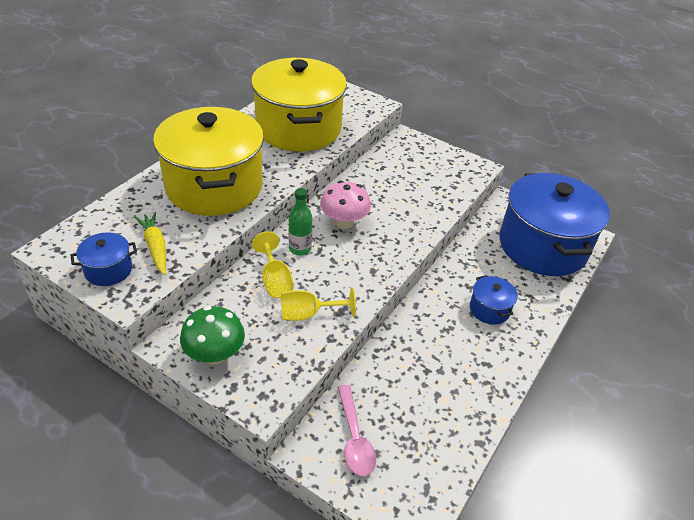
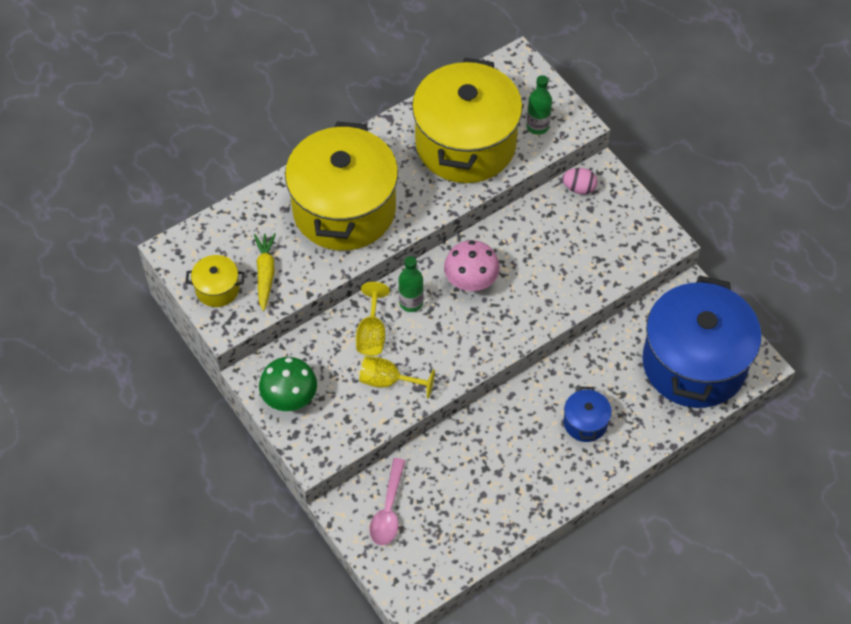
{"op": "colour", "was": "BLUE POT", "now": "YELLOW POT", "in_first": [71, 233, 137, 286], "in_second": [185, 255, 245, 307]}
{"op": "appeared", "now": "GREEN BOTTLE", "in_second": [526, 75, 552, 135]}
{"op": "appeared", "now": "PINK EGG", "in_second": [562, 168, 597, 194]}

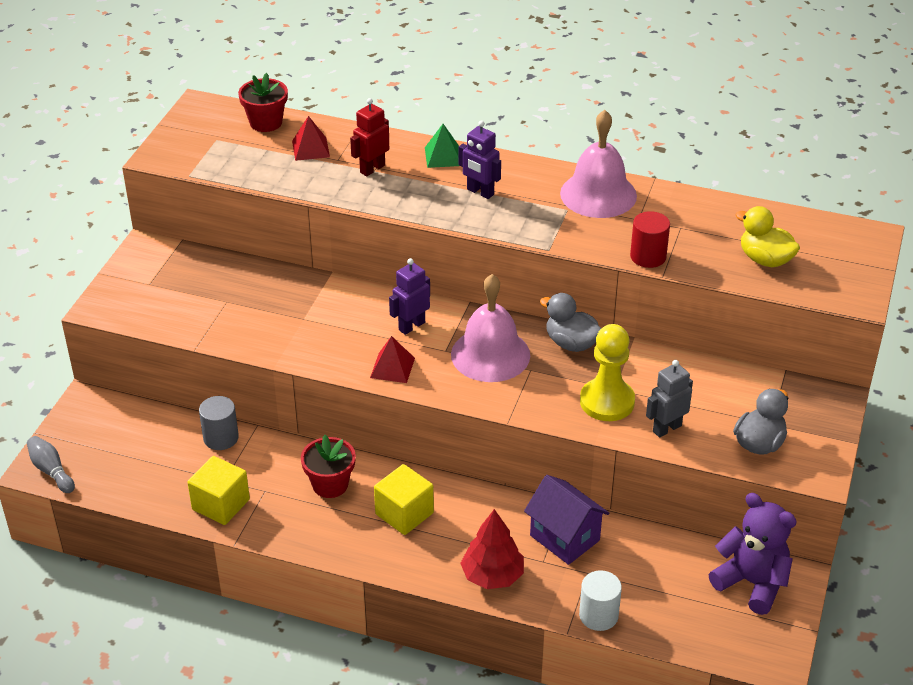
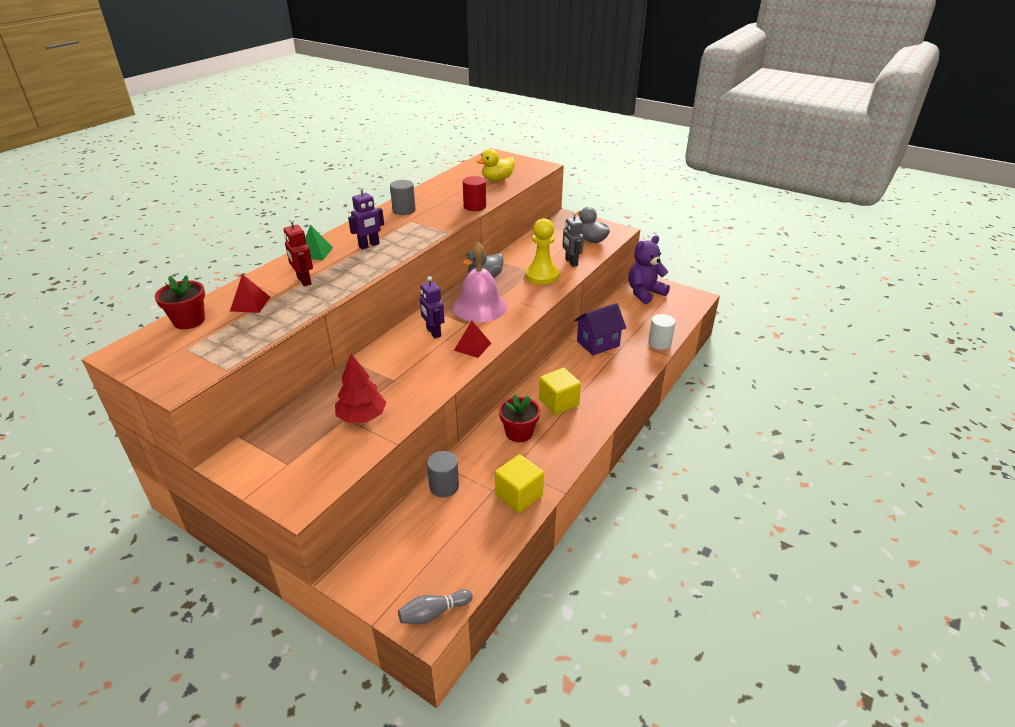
{"op": "relocated", "was": "RED TREE", "in_first": [460, 509, 524, 589], "in_second": [335, 354, 387, 423]}
{"op": "exchanged", "was": "PINK BELL", "now": "GREY CYLINDER", "in_first": [560, 110, 637, 218], "in_second": [390, 180, 416, 215]}

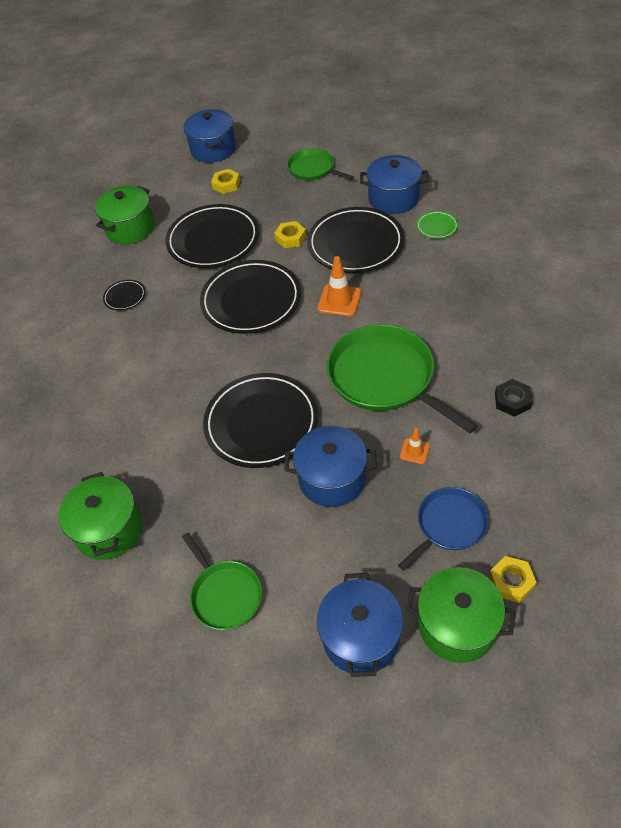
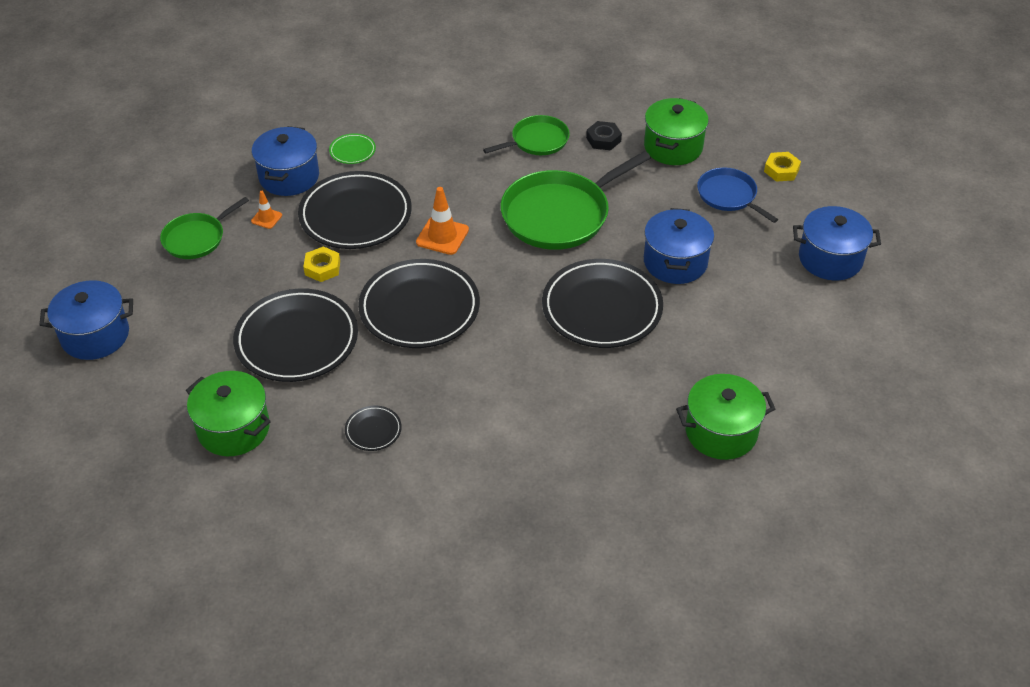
{"op": "relocated", "was": "ORANGE TRAFFIC CONE", "in_first": [400, 428, 430, 464], "in_second": [251, 191, 282, 229]}
{"op": "relocated", "was": "GREEN PAN", "in_first": [182, 533, 262, 630], "in_second": [483, 115, 570, 155]}
{"op": "relocated", "was": "GREEN POT", "in_first": [406, 567, 516, 663], "in_second": [644, 98, 709, 165]}
{"op": "missing", "was": "YELLOW NUT", "in_first": [211, 169, 240, 194]}

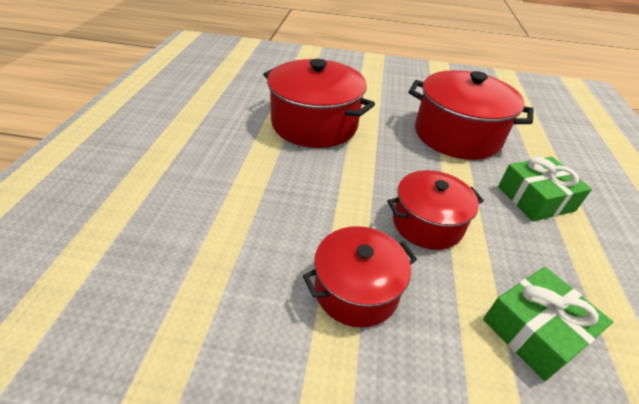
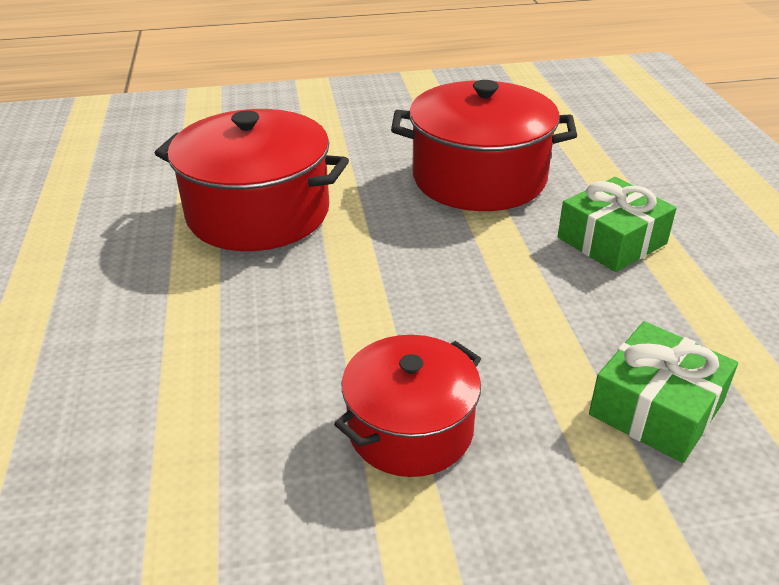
{"op": "missing", "was": "RED POT", "in_first": [387, 170, 484, 250]}

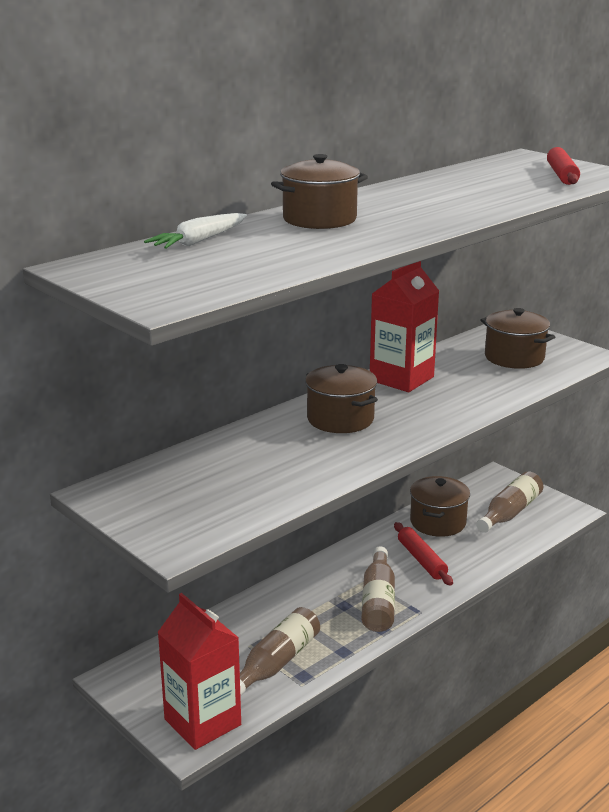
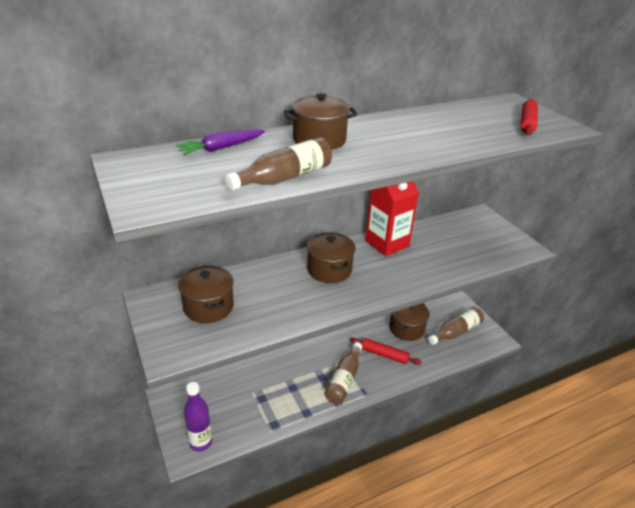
{"op": "colour", "was": "WHITE CARROT", "now": "PURPLE CARROT", "in_first": [144, 213, 247, 249], "in_second": [175, 129, 265, 155]}
{"op": "relocated", "was": "BROWN POT", "in_first": [481, 308, 555, 369], "in_second": [178, 265, 234, 323]}
{"op": "exchanged", "was": "RED CARTON", "now": "PURPLE BOTTLE", "in_first": [158, 593, 241, 750], "in_second": [184, 382, 212, 452]}
{"op": "relocated", "was": "BROWN BOTTLE", "in_first": [240, 607, 320, 696], "in_second": [225, 137, 332, 191]}
{"op": "spun", "was": "RED ROLLING PIN", "in_first": [394, 522, 453, 586], "in_second": [350, 338, 422, 365], "clockwise": -60}

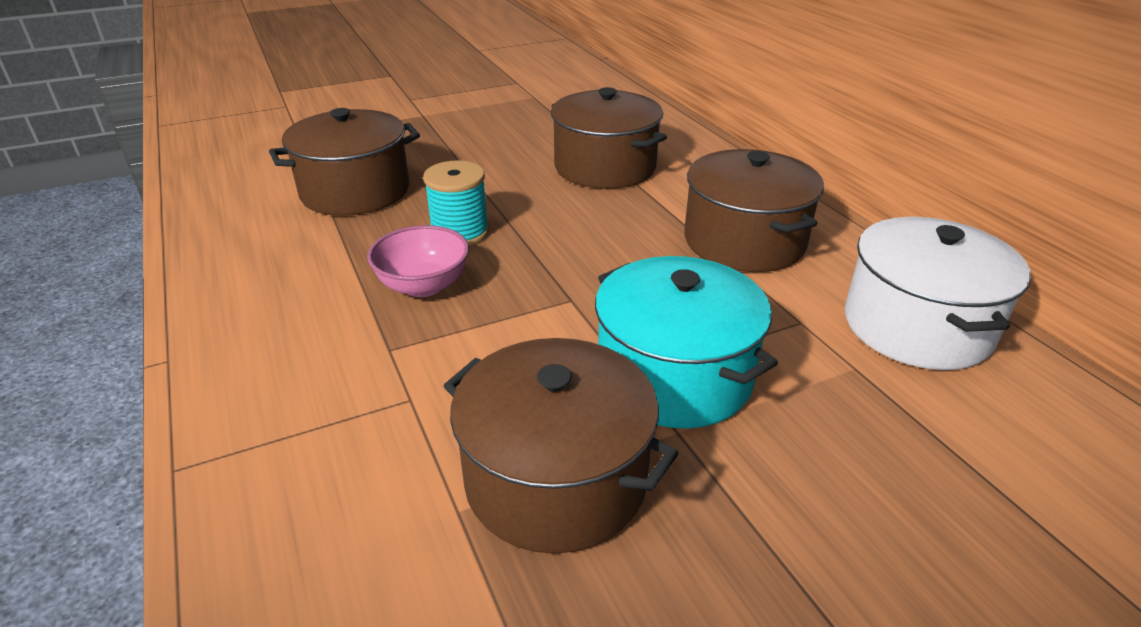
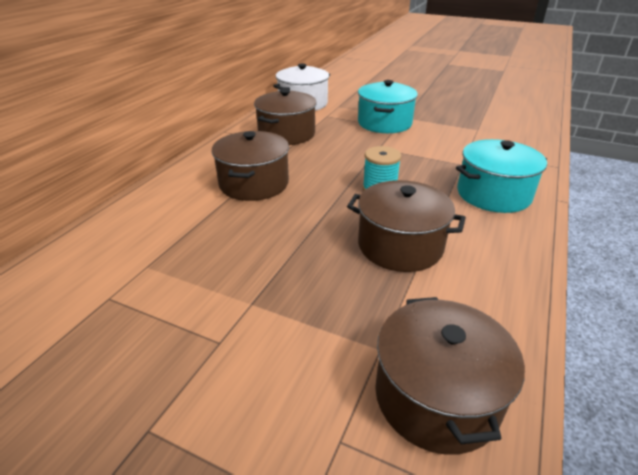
{"op": "relocated", "was": "BROWN POT", "in_first": [444, 338, 679, 554], "in_second": [375, 297, 525, 455]}
{"op": "appeared", "now": "TURQUOISE POT", "in_second": [456, 139, 547, 213]}
{"op": "missing", "was": "PINK BOWL", "in_first": [367, 225, 469, 297]}

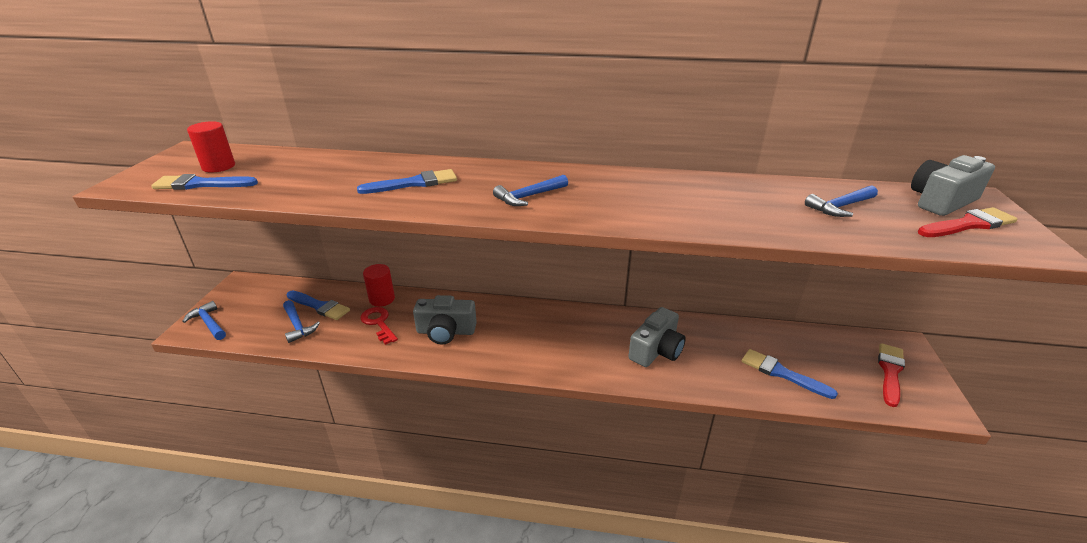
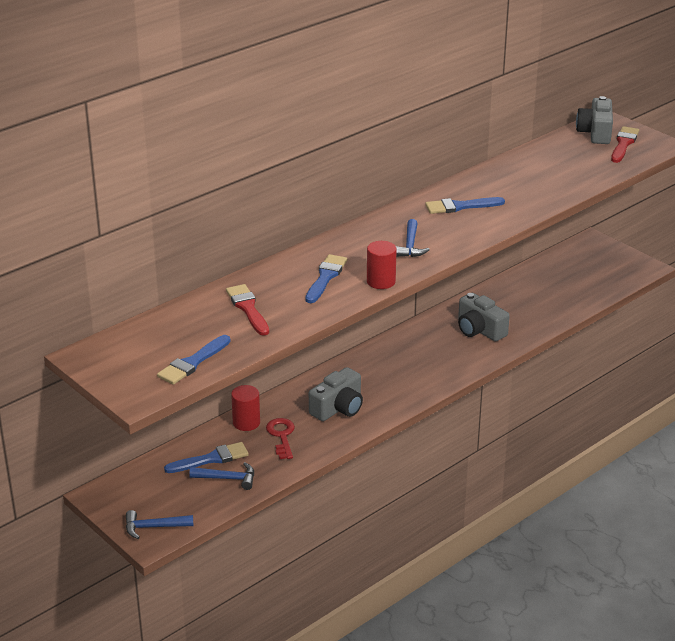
{"op": "relocated", "was": "RED BRUSH", "in_first": [878, 343, 905, 407], "in_second": [226, 284, 269, 336]}
{"op": "spun", "was": "RED KEY", "in_first": [360, 307, 398, 345], "in_second": [266, 418, 295, 459], "clockwise": 75}
{"op": "relocated", "was": "RED CYLINDER", "in_first": [187, 121, 235, 173], "in_second": [367, 241, 397, 289]}
{"op": "relocated", "was": "BLUE BRUSH", "in_first": [742, 349, 838, 399], "in_second": [425, 197, 505, 214]}
{"op": "spun", "was": "GREY CAMERA", "in_first": [628, 307, 686, 367], "in_second": [458, 293, 510, 341], "clockwise": 150}
{"op": "missing", "was": "BLUE HAMMER", "in_first": [805, 185, 878, 217]}

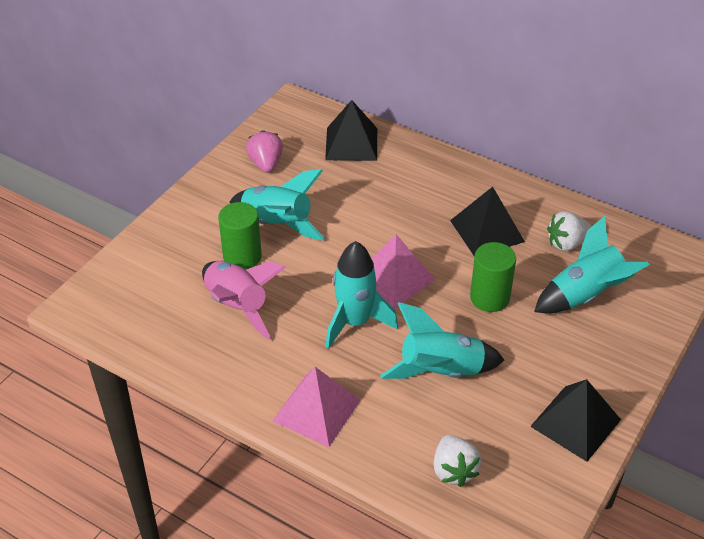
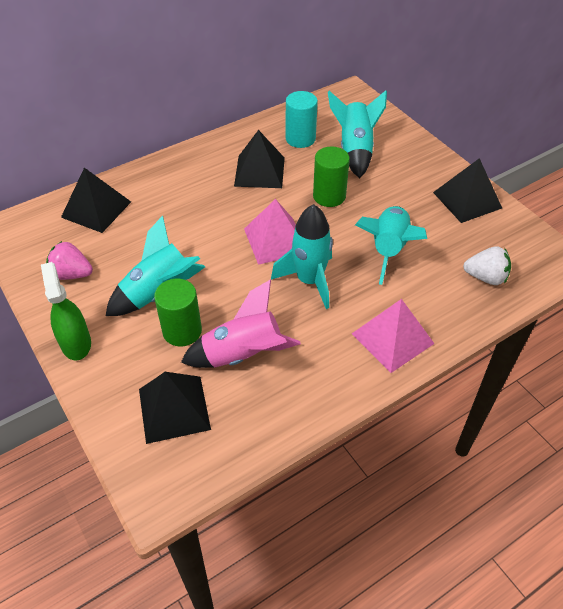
{"op": "appeared", "now": "GREEN SPRAY BOTTLE", "in_second": [41, 262, 91, 360]}
{"op": "appeared", "now": "BLACK PYRAMID", "in_second": [139, 372, 211, 444]}
{"op": "exchanged", "was": "WHITE STRAWBERRY", "now": "TURQUOISE CYLINDER", "in_first": [547, 211, 592, 251], "in_second": [285, 91, 318, 148]}

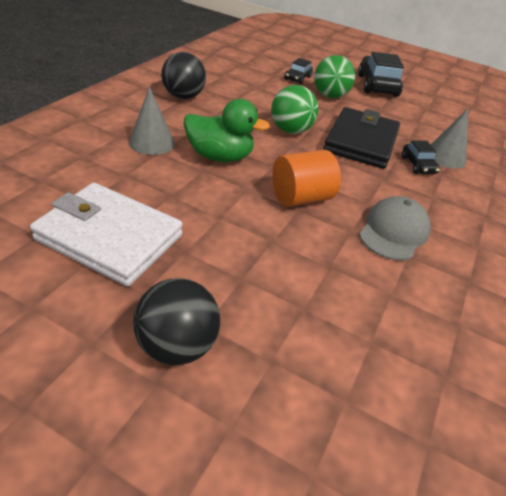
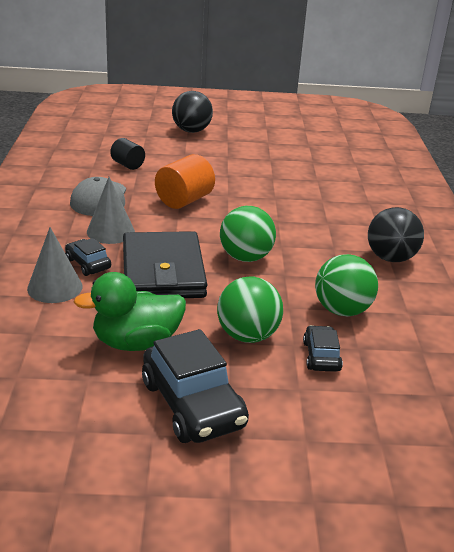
{"op": "relocated", "was": "GREEN DUCK", "in_first": [184, 99, 270, 162], "in_second": [74, 272, 186, 351]}
{"op": "relocated", "was": "GREY CONE", "in_first": [129, 87, 175, 155], "in_second": [87, 177, 135, 244]}
{"op": "appeared", "now": "BLACK CYLINDER", "in_second": [110, 138, 145, 170]}
{"op": "appeared", "now": "GREEN BALL", "in_second": [315, 254, 378, 316]}
{"op": "missing", "was": "WHITE WALLET", "in_first": [30, 182, 183, 286]}

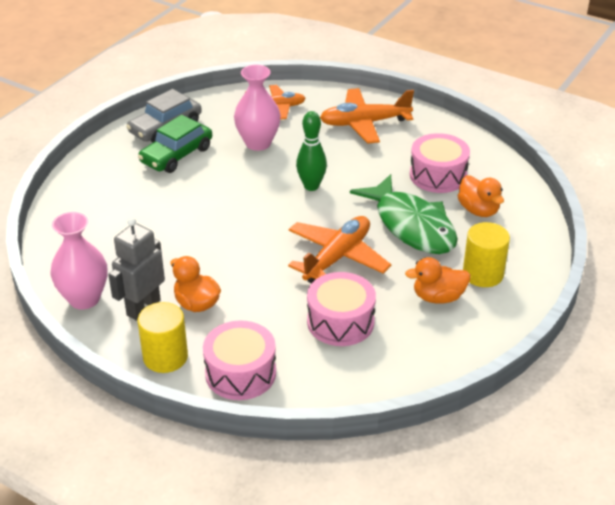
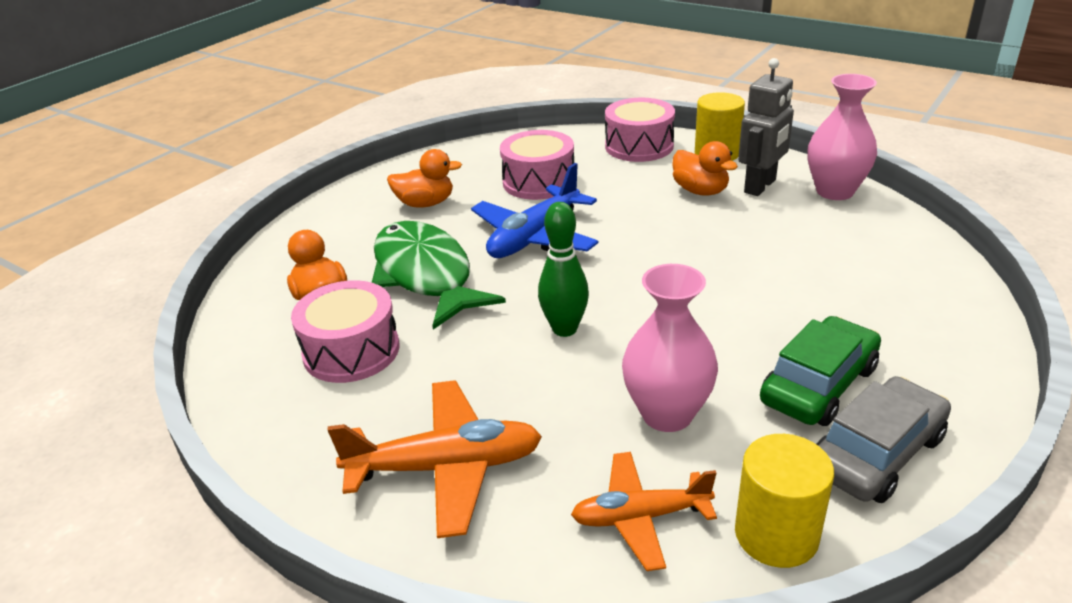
{"op": "colour", "was": "ORANGE PLANE", "now": "BLUE PLANE", "in_first": [288, 216, 391, 283], "in_second": [471, 163, 599, 258]}
{"op": "relocated", "was": "YELLOW CYLINDER", "in_first": [463, 222, 510, 287], "in_second": [735, 434, 834, 568]}

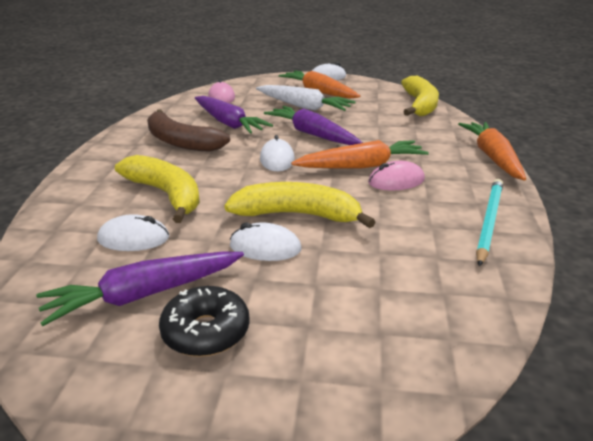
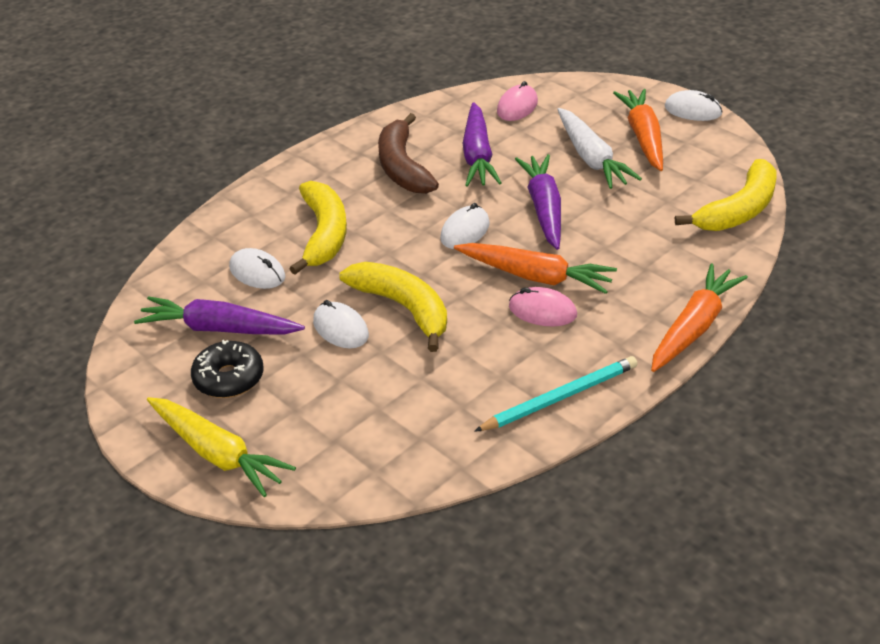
{"op": "appeared", "now": "YELLOW CARROT", "in_second": [147, 397, 296, 497]}

